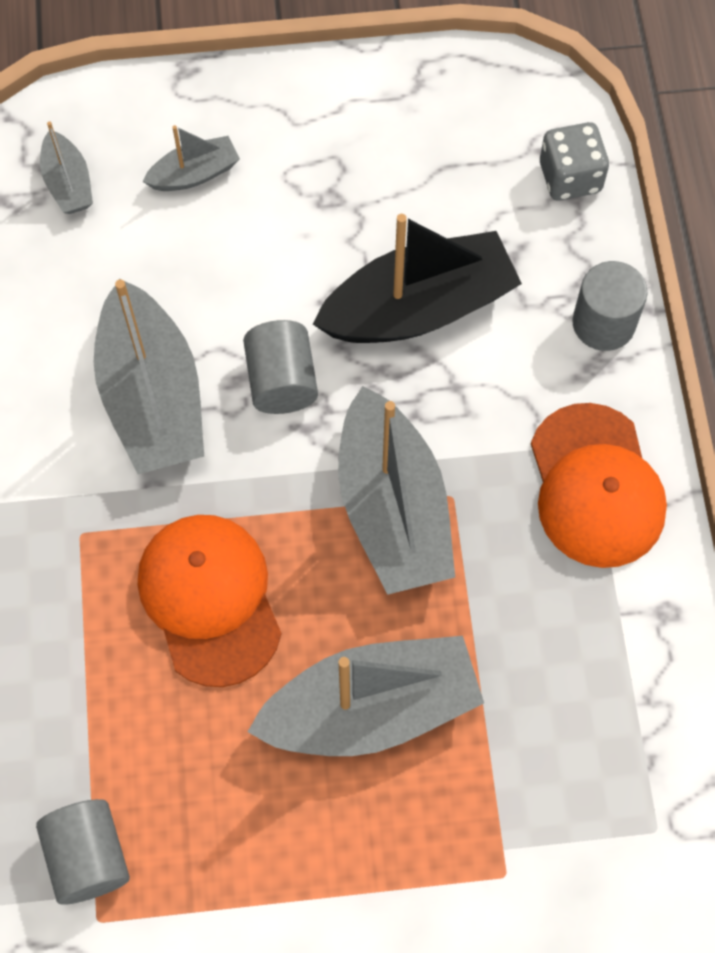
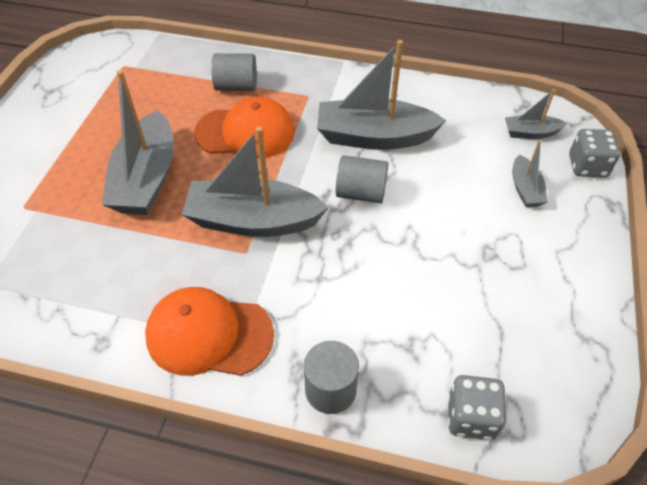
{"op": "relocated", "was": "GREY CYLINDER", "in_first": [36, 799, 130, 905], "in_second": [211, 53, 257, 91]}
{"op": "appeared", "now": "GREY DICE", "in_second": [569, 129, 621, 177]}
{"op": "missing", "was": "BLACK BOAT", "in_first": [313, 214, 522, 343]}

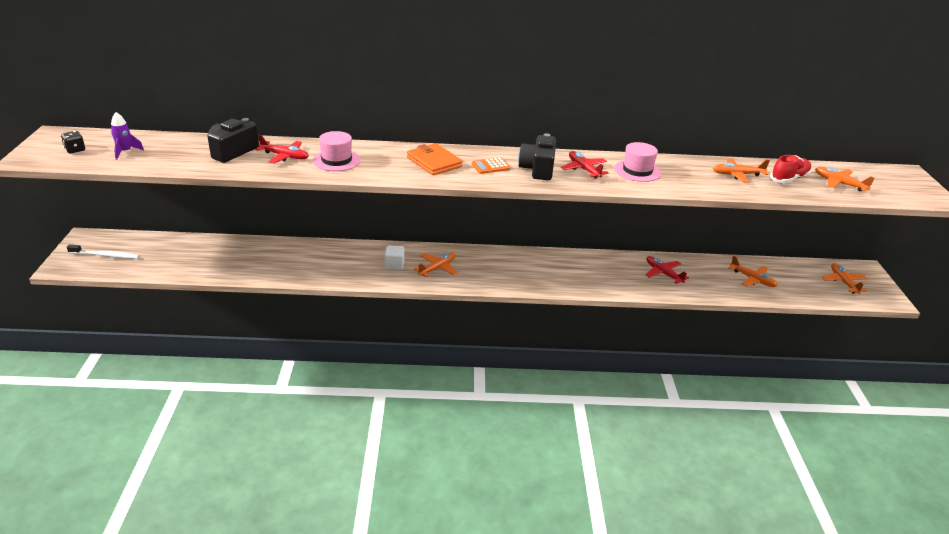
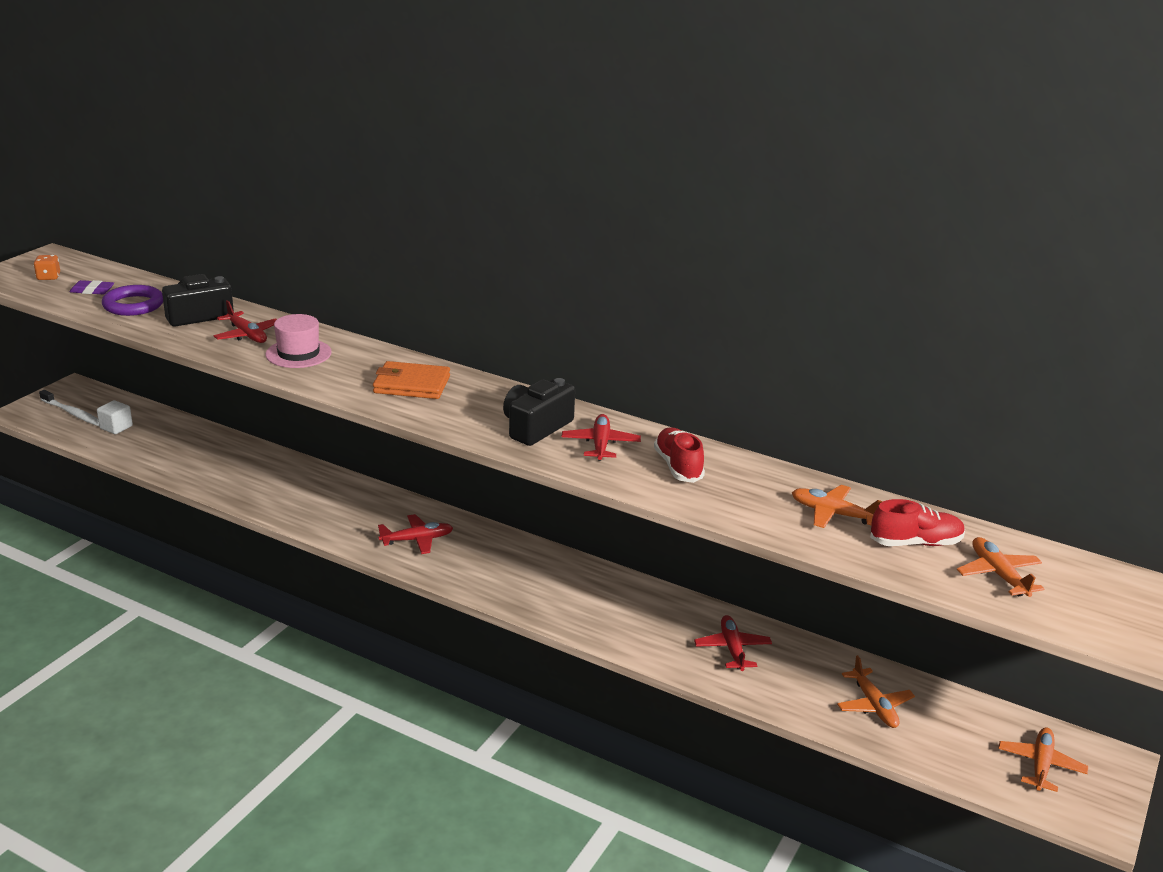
{"op": "colour", "was": "BLACK DICE", "now": "ORANGE DICE", "in_first": [61, 131, 85, 153], "in_second": [34, 255, 60, 280]}
{"op": "exchanged", "was": "PURPLE ROCKET", "now": "PURPLE ERASER", "in_first": [111, 112, 144, 160], "in_second": [70, 280, 114, 294]}
{"op": "relocated", "was": "WHITE CUBE", "in_first": [384, 245, 405, 270], "in_second": [97, 400, 133, 434]}
{"op": "appeared", "now": "PURPLE RING", "in_second": [102, 285, 163, 316]}
{"op": "spun", "was": "ORANGE WALLET", "in_first": [407, 143, 463, 175], "in_second": [373, 361, 450, 399], "clockwise": -75}
{"op": "colour", "was": "ORANGE PLANE", "now": "RED PLANE", "in_first": [414, 253, 457, 277], "in_second": [378, 514, 453, 554]}
{"op": "exchanged", "was": "PINK HAT", "now": "RED SHOE", "in_first": [614, 142, 661, 182], "in_second": [654, 428, 705, 483]}
{"op": "missing", "was": "ORANGE CALCULATOR", "in_first": [472, 157, 510, 174]}

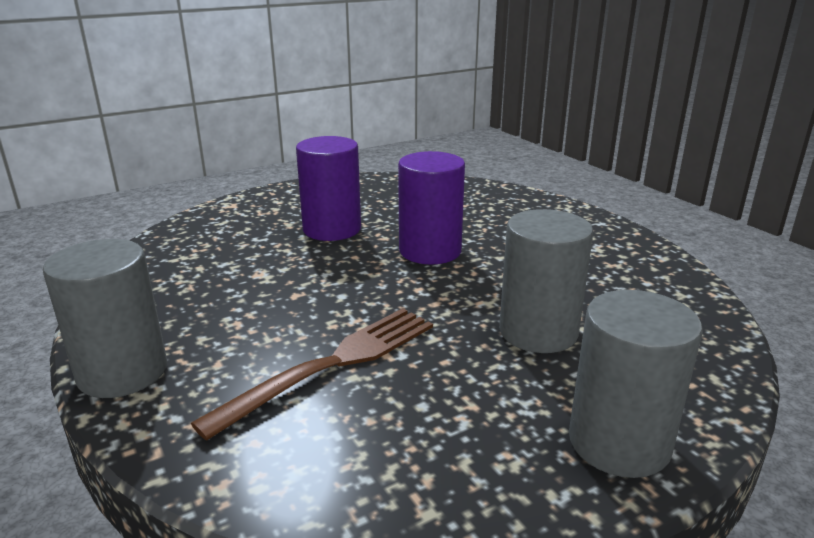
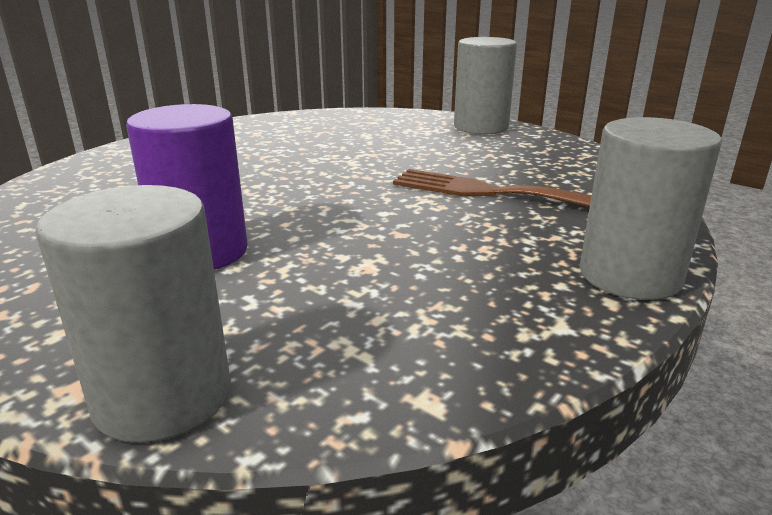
{"op": "relocated", "was": "GREY CYLINDER", "in_first": [499, 209, 593, 353], "in_second": [35, 185, 231, 443]}
{"op": "missing", "was": "PURPLE CYLINDER", "in_first": [398, 151, 465, 264]}

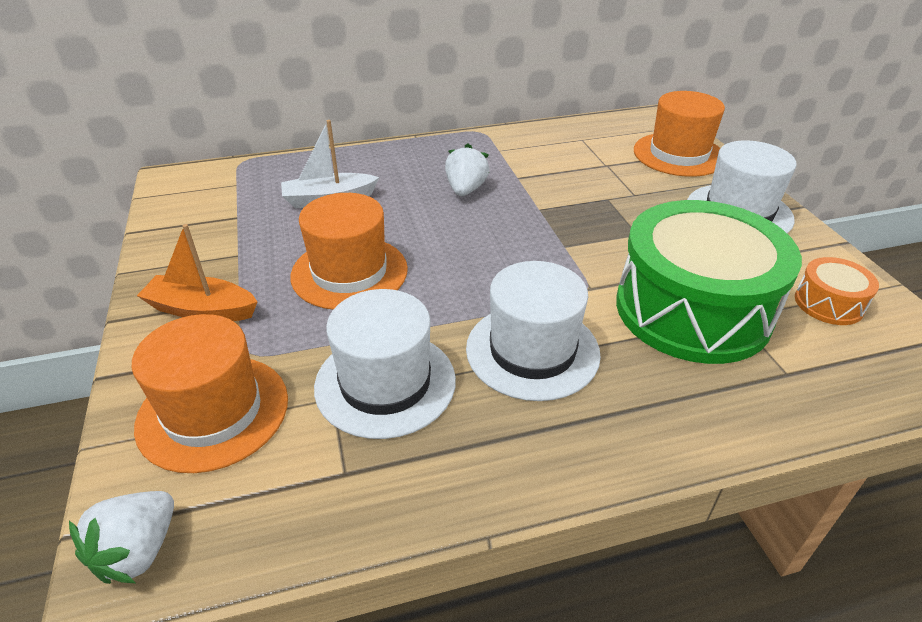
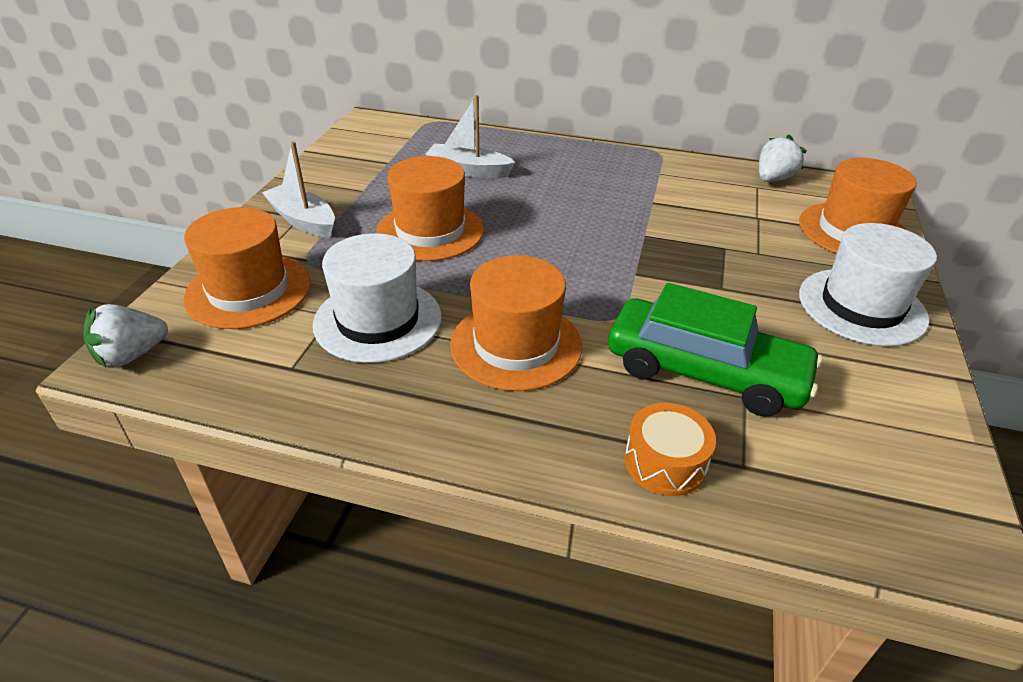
{"op": "colour", "was": "ORANGE BOAT", "now": "WHITE BOAT", "in_first": [137, 224, 257, 321], "in_second": [262, 141, 335, 238]}
{"op": "colour", "was": "WHITE HAT", "now": "ORANGE HAT", "in_first": [466, 261, 601, 401], "in_second": [450, 255, 582, 391]}
{"op": "exchanged", "was": "GREEN DRUM", "now": "GREEN CAR", "in_first": [616, 200, 802, 364], "in_second": [608, 283, 823, 417]}
{"op": "relocated", "was": "ORANGE DRUM", "in_first": [795, 257, 879, 325], "in_second": [625, 403, 716, 496]}
{"op": "relocated", "was": "WHITE STRAWBERRY", "in_first": [445, 143, 489, 196], "in_second": [759, 134, 807, 182]}

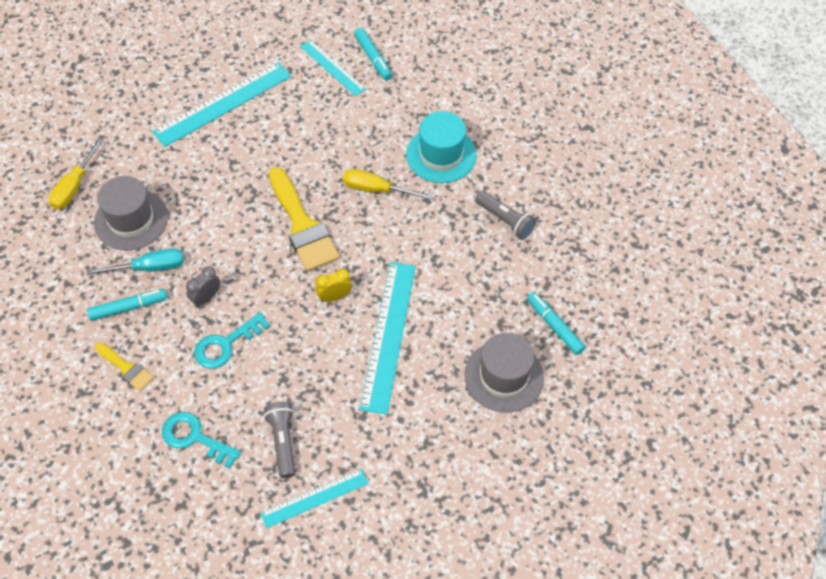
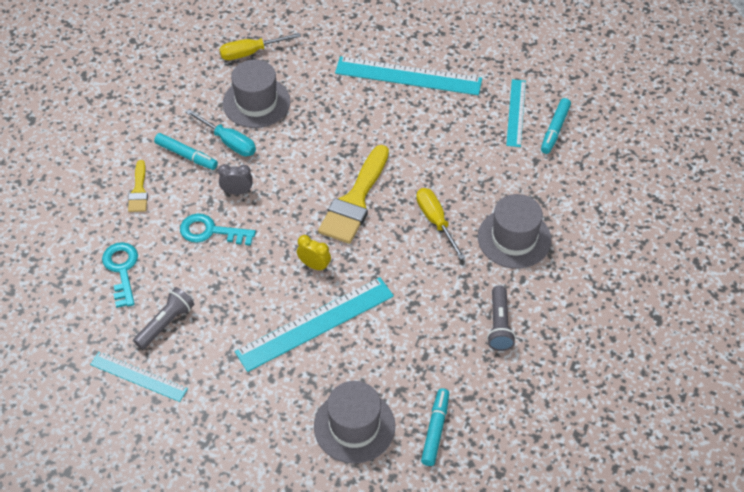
{"op": "colour", "was": "TURQUOISE HAT", "now": "GREY HAT", "in_first": [406, 111, 477, 183], "in_second": [478, 194, 551, 269]}

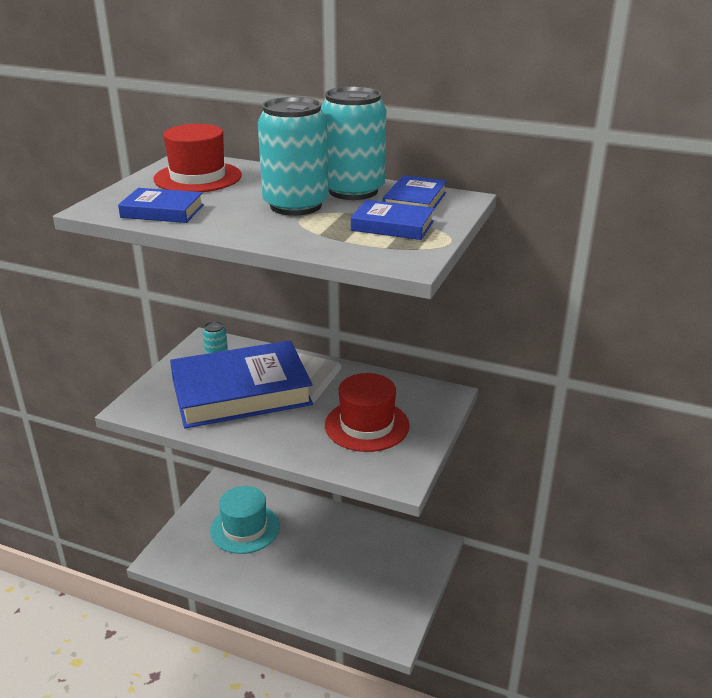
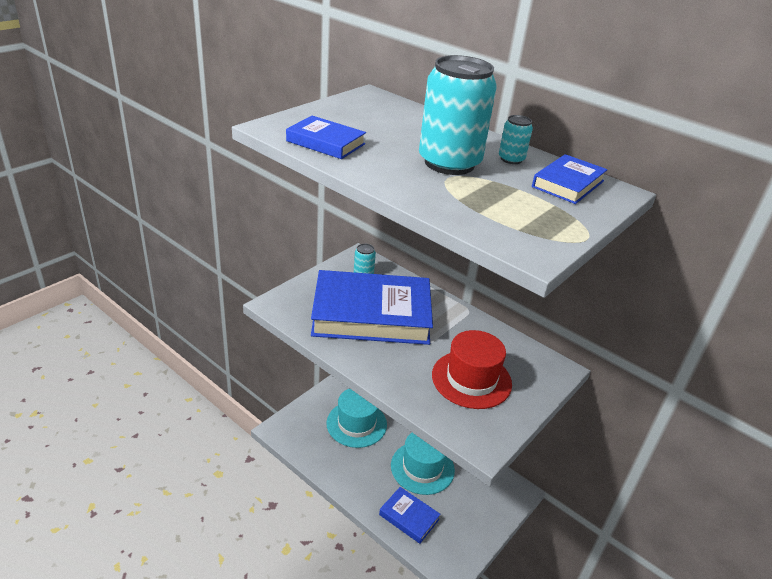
{"op": "relocated", "was": "BLUE BOOK", "in_first": [351, 200, 434, 240], "in_second": [379, 487, 441, 544]}
{"op": "appeared", "now": "TURQUOISE HAT", "in_second": [391, 433, 455, 495]}
{"op": "size", "was": "TURQUOISE CAN", "in_first": [321, 86, 386, 200], "in_second": [499, 115, 533, 164], "ratio": 0.44}
{"op": "missing", "was": "RED HAT", "in_first": [154, 124, 242, 192]}

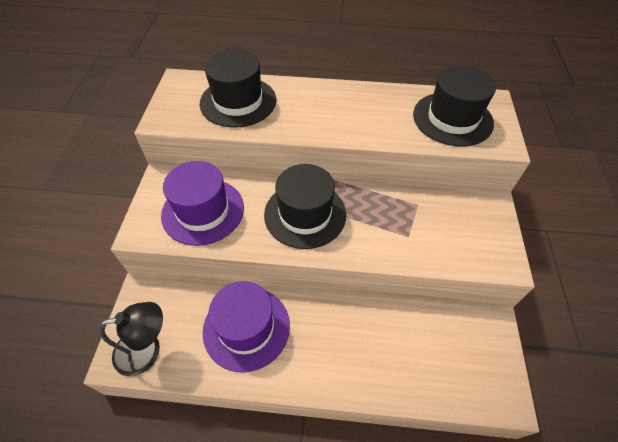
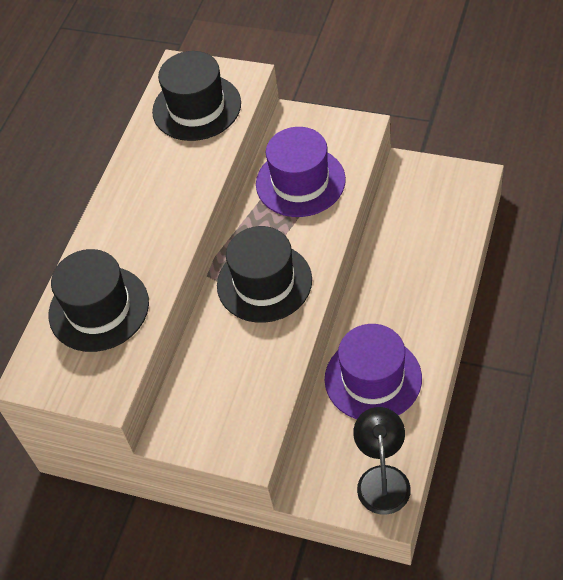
{"op": "relocated", "was": "PURPLE HAT", "in_first": [161, 161, 244, 246], "in_second": [256, 127, 346, 217]}

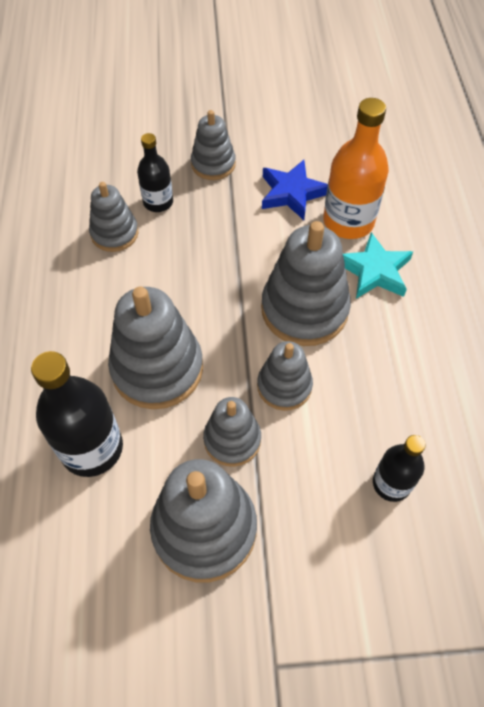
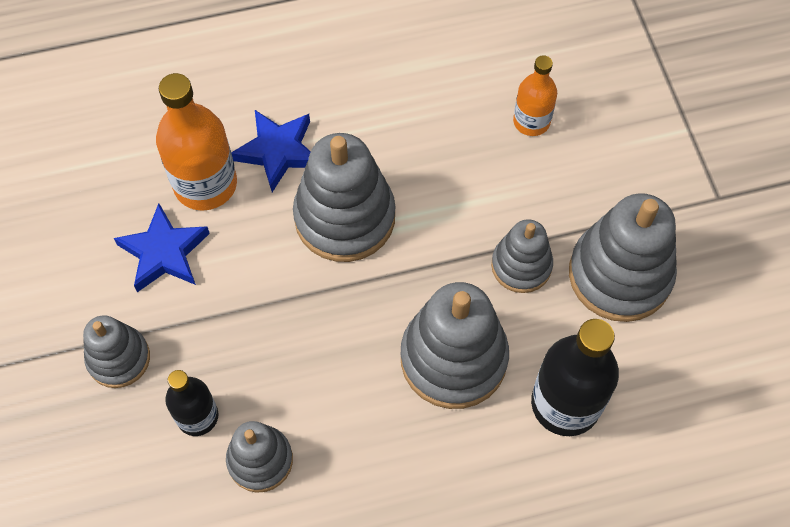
{"op": "colour", "was": "TURQUOISE STAR", "now": "BLUE STAR", "in_first": [343, 232, 413, 299], "in_second": [231, 110, 311, 192]}
{"op": "colour", "was": "BLACK BOTTLE", "now": "ORANGE BOTTLE", "in_first": [373, 435, 425, 502], "in_second": [513, 55, 557, 136]}
{"op": "missing", "was": "GREY STACKING TOY", "in_first": [257, 341, 313, 411]}

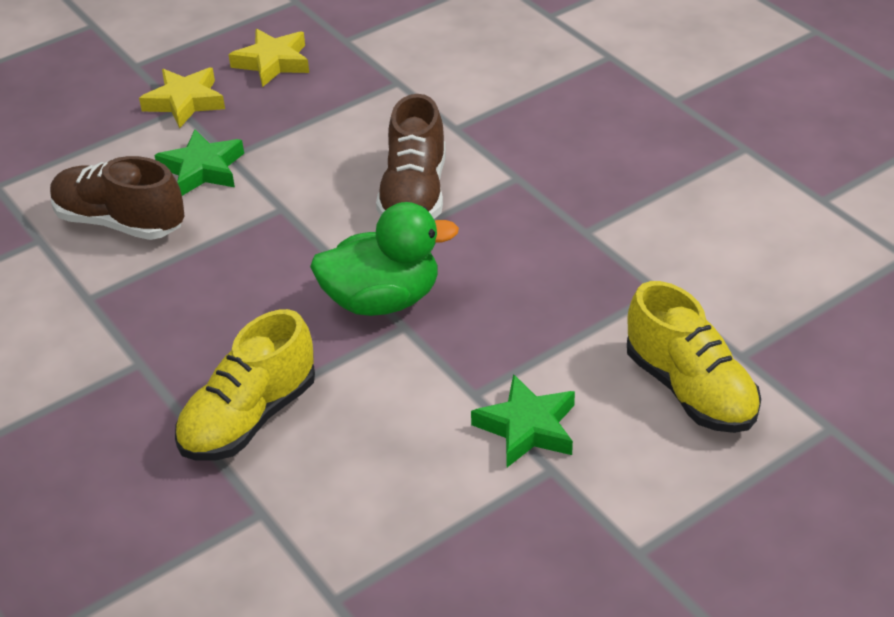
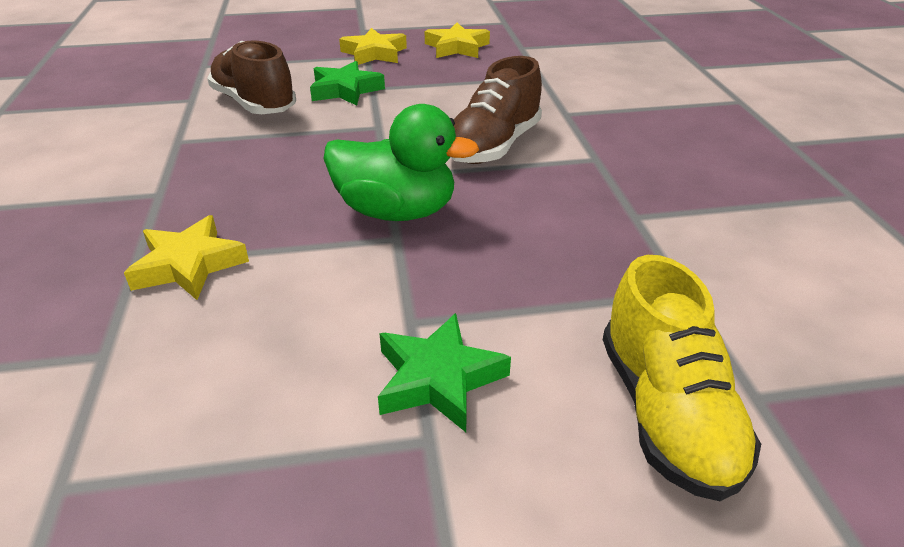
{"op": "exchanged", "was": "YELLOW SHOE", "now": "YELLOW STAR", "in_first": [175, 309, 315, 461], "in_second": [124, 215, 249, 300]}

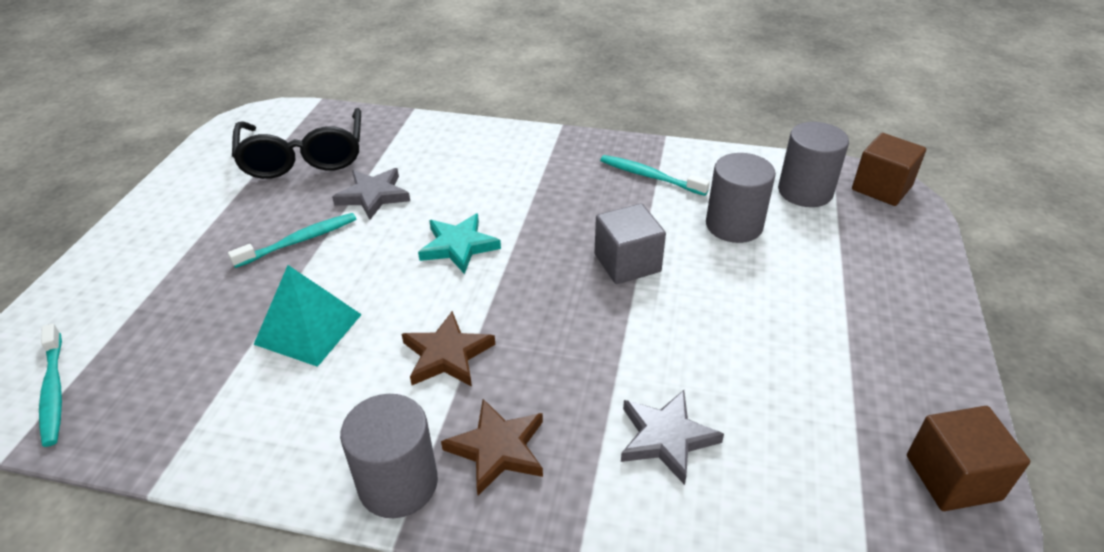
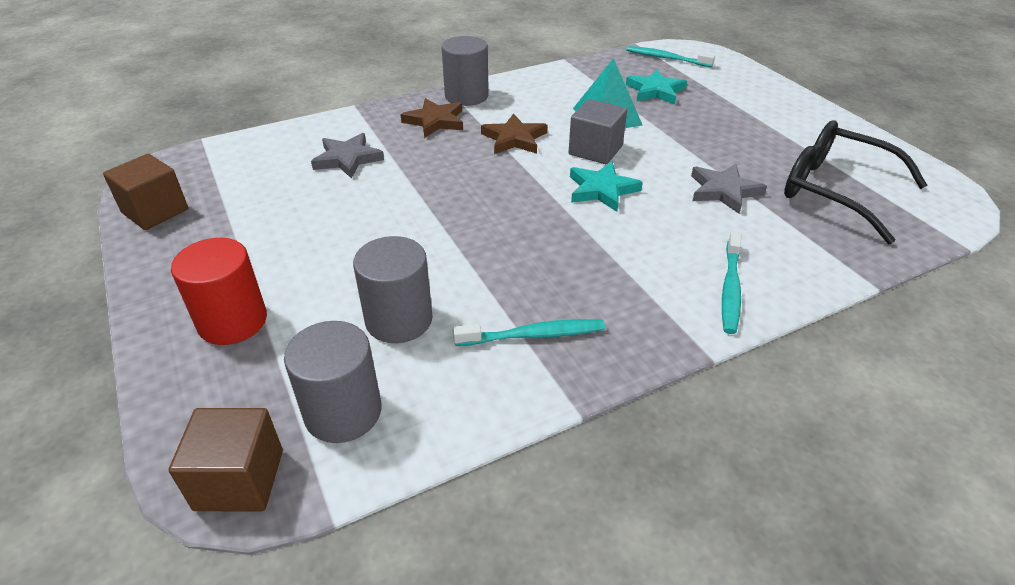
{"op": "appeared", "now": "RED CYLINDER", "in_second": [171, 238, 267, 345]}
{"op": "relocated", "was": "GREY CUBE", "in_first": [595, 203, 666, 284], "in_second": [568, 99, 627, 164]}
{"op": "appeared", "now": "TURQUOISE STAR", "in_second": [626, 70, 687, 104]}
{"op": "relocated", "was": "TURQUOISE TOOTHBRUSH", "in_first": [228, 213, 356, 268], "in_second": [722, 231, 741, 334]}

